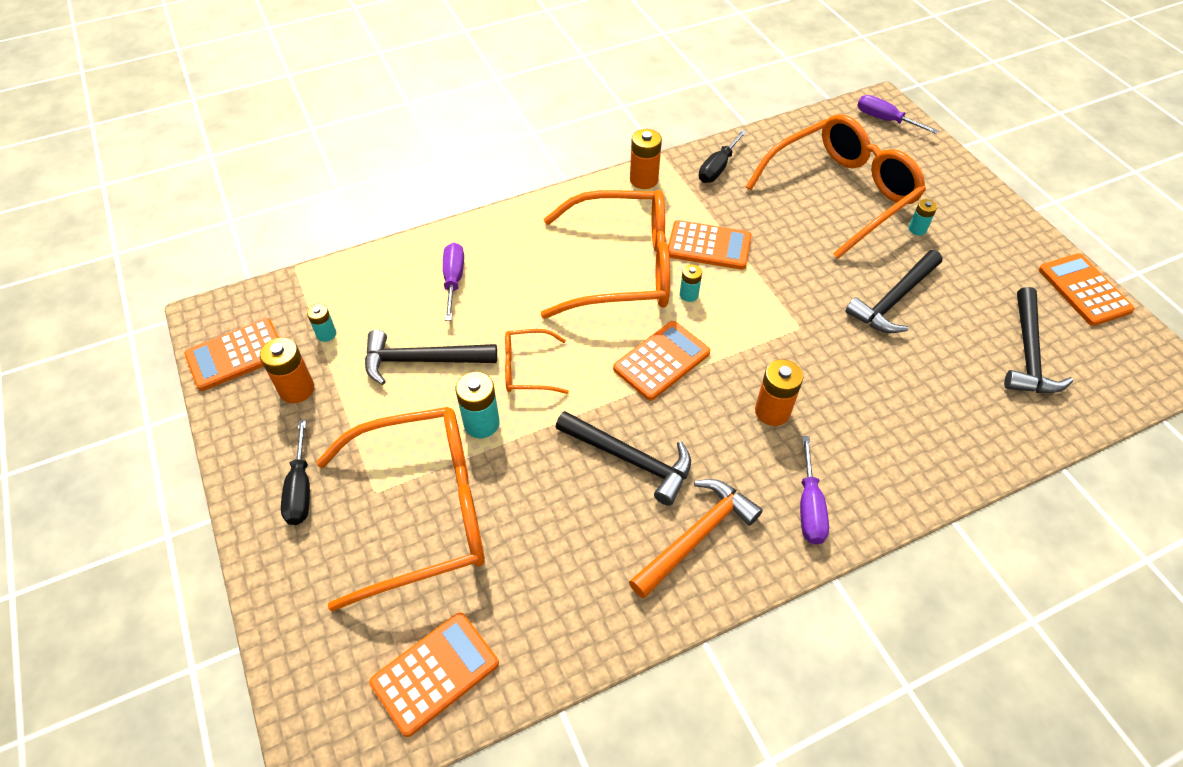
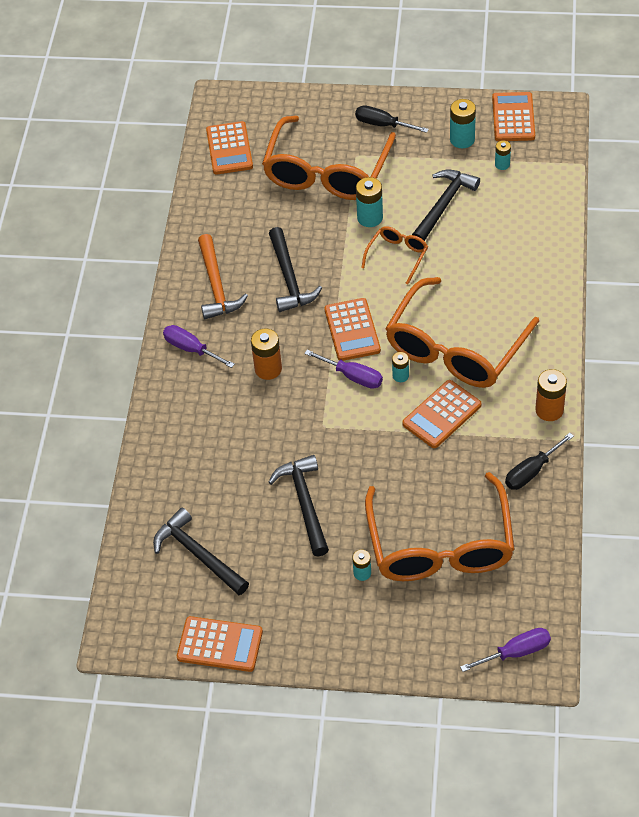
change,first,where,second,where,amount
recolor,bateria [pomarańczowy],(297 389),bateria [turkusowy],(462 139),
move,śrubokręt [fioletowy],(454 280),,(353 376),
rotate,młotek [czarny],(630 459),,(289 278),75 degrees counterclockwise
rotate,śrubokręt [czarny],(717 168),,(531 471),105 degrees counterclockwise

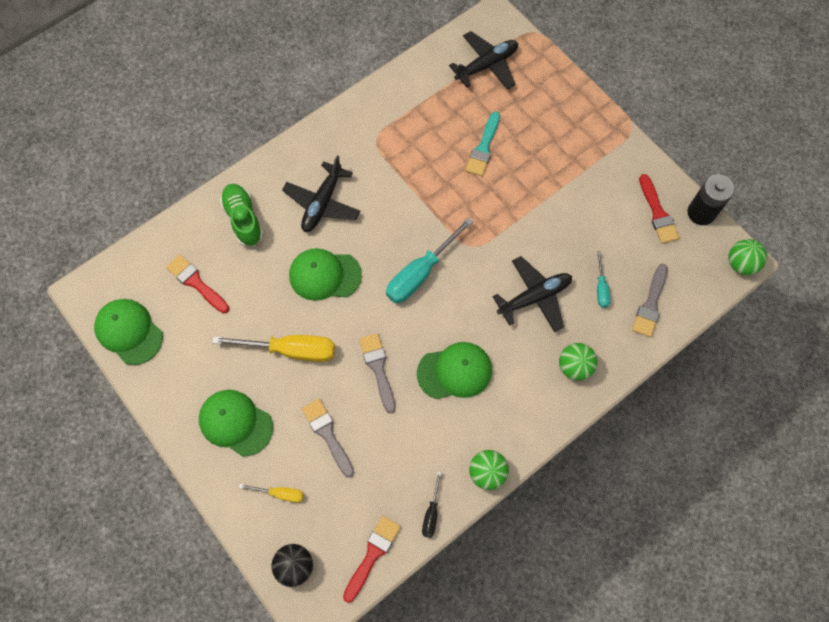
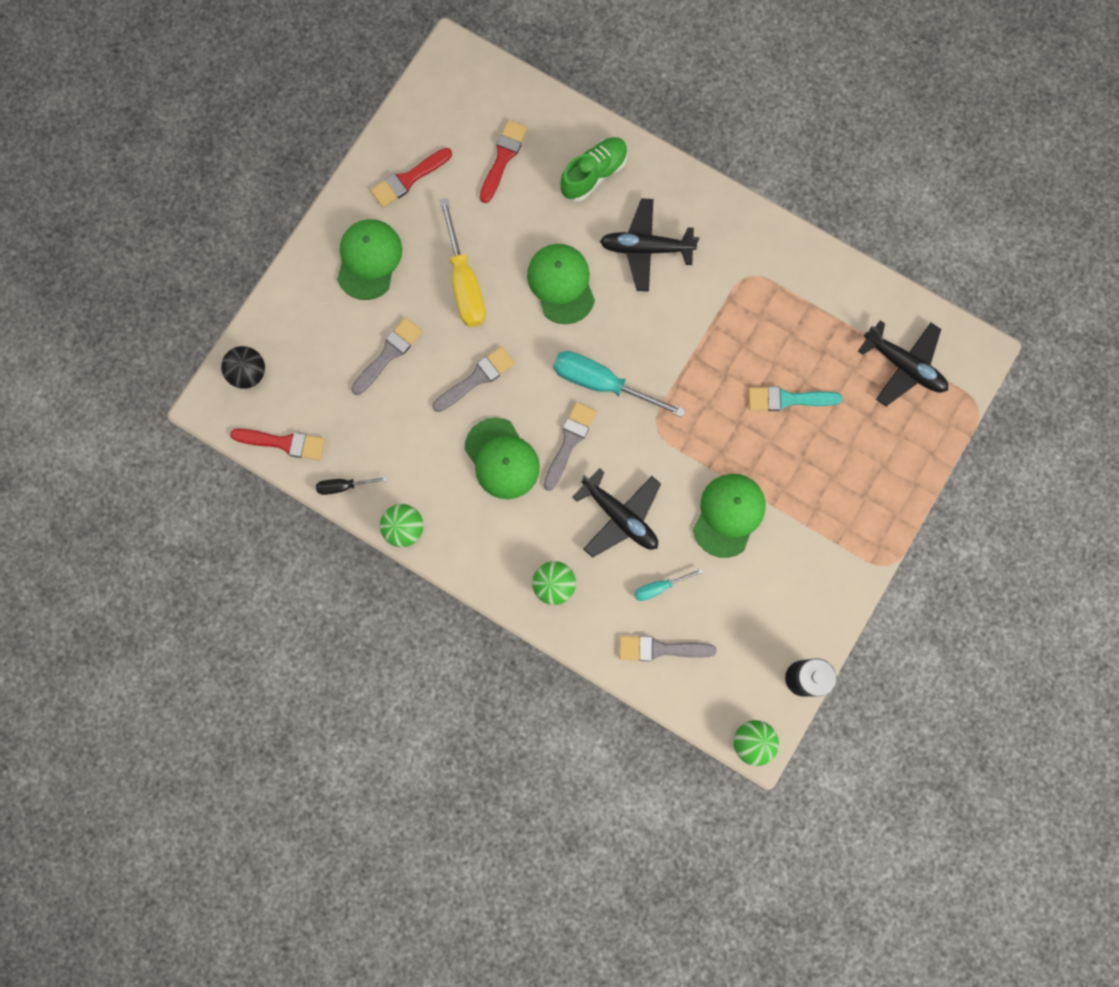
change,first,where,second,where,amount
move,czapka [zielony],(129 332),,(728 515),
delete,śrubokręt [żółty],(280 493),,,
move,pędzel [czerwony],(658 213),,(408 179),
insert,,,pędzel [szary],(569 441),

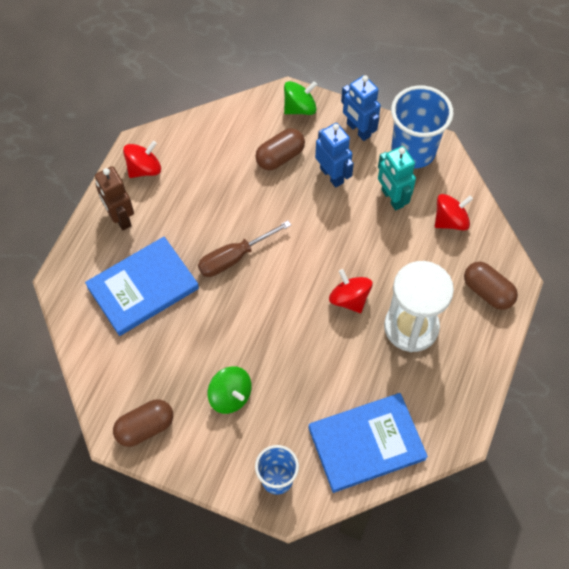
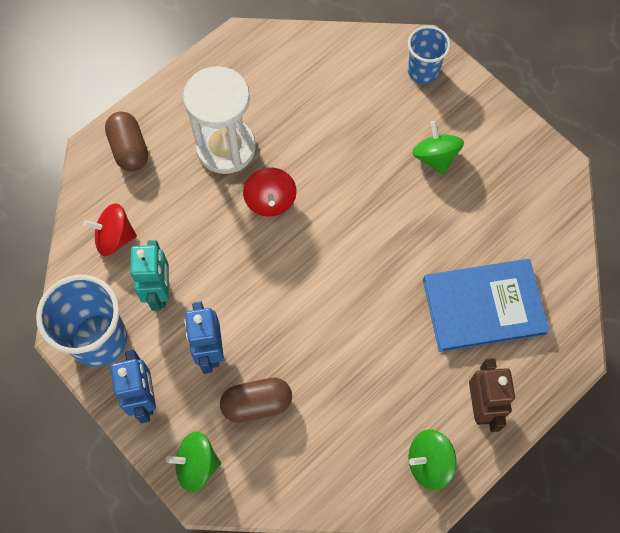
change,first,where,second,where,amount
delete,kapsułka [brązowy],(145 427),,,
recolor,bączek [czerwony],(144 169),bączek [zielony],(429 463),
delete,śrubokręt [brązowy],(234 258),,,
delete,książka [niebieski],(366 443),,,

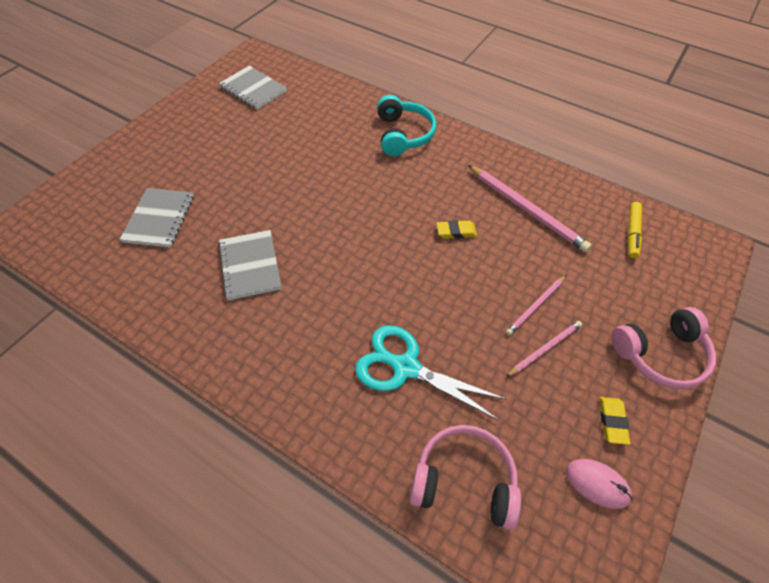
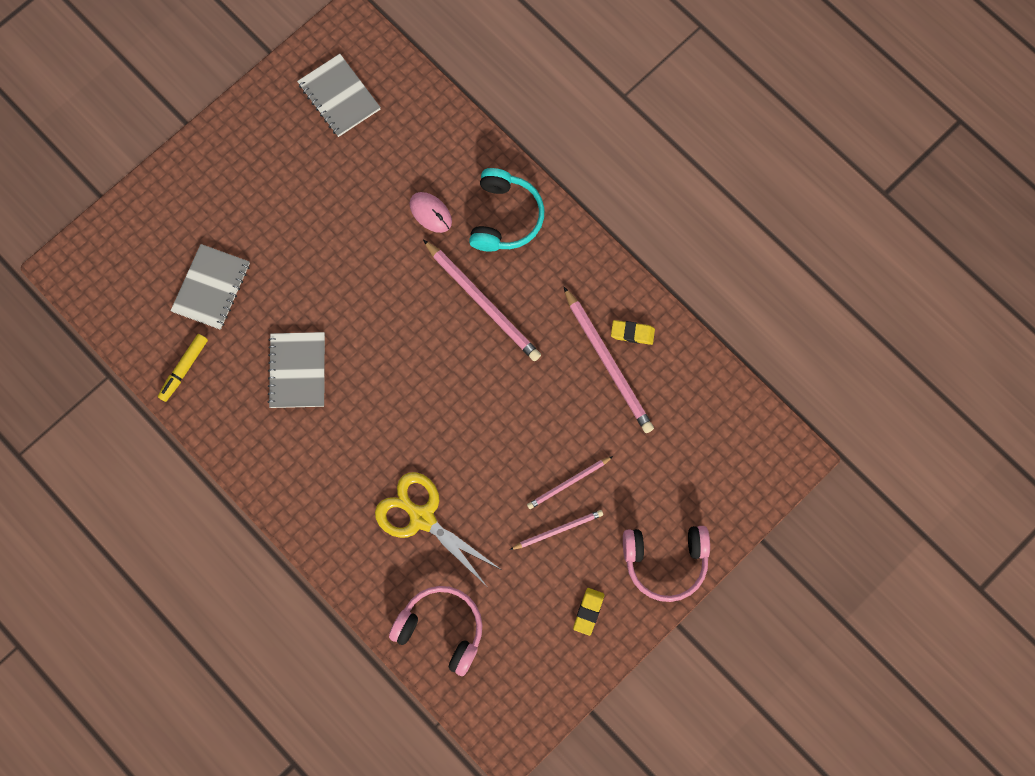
change,first,where,second,where,amount
recolor,nożyczki [turkusowy],(405 367),nożyczki [żółty],(422 517),
move,gumka do mazania [żółty],(456 232),,(632 333),
move,myszka [różowy],(597 484),,(430 213),
move,flamaster [żółty],(632 233),,(184 369),
insert,,,ołówek [różowy],(483 302),

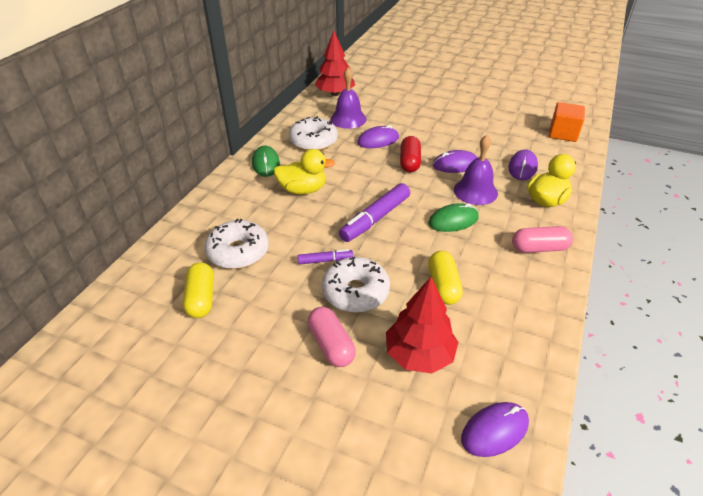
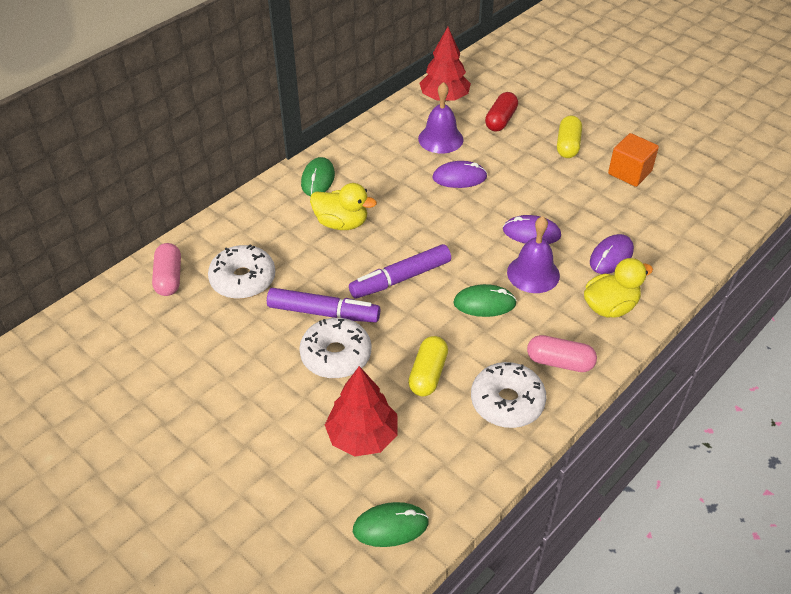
change,first,where,second,where,amount
move,kapsułka [żółty],(201 298),,(568 145),
move,donut [biały],(313 141),,(507 402),
resize,flamaster [fioletowy],(325 260),,(323 313),x1.90
move,kapsułka [różowy],(331 345),,(169 278),
move,kapsułka [czerwony],(409 162),,(501 120),
recolor,myszka [fioletowy],(494 430),myszka [zielony],(390 526),
move,sześcian [pomarańczowy],(563 133),,(629 172),

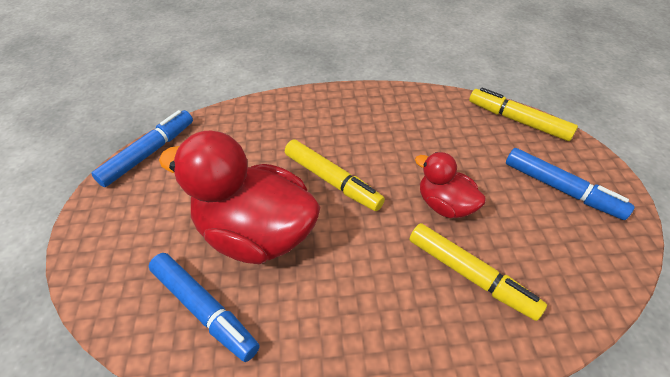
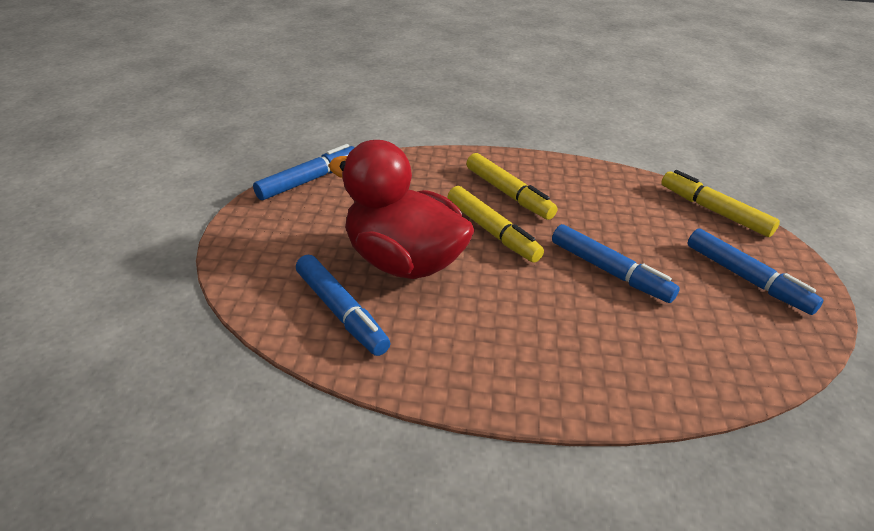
change,first,where,second,where,amount
move,flamaster [żółty],(469 274),,(508 193),
replace,kaczka [czerwony],(444 205),flamaster [niebieski],(609 271),

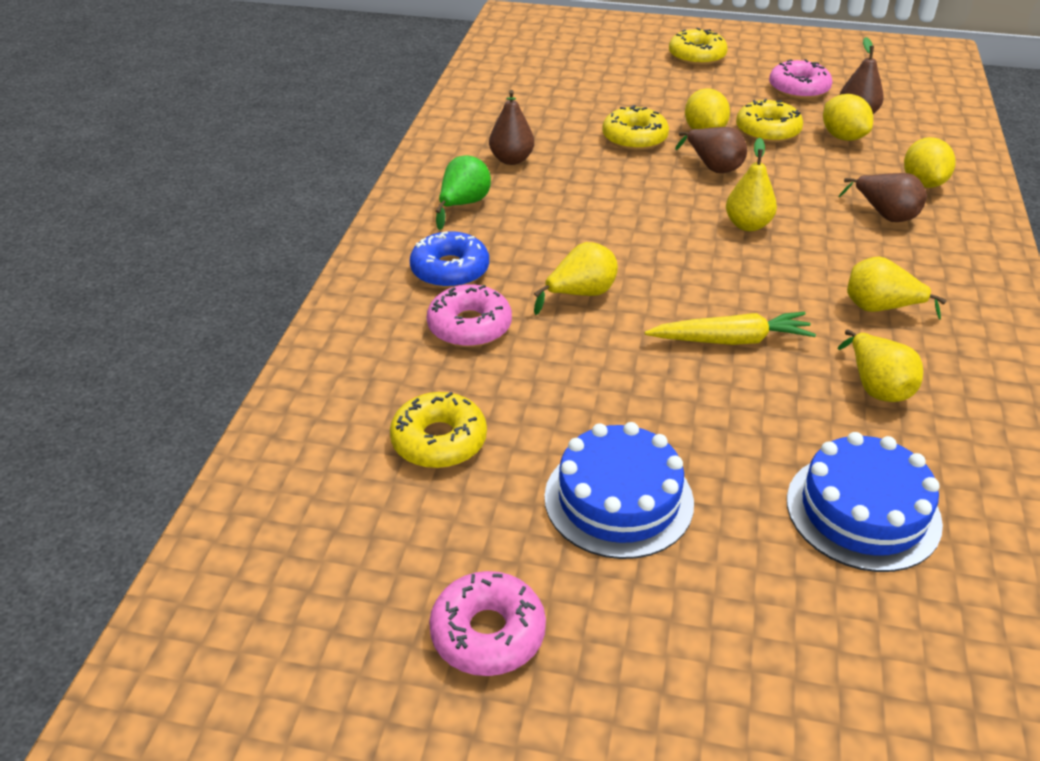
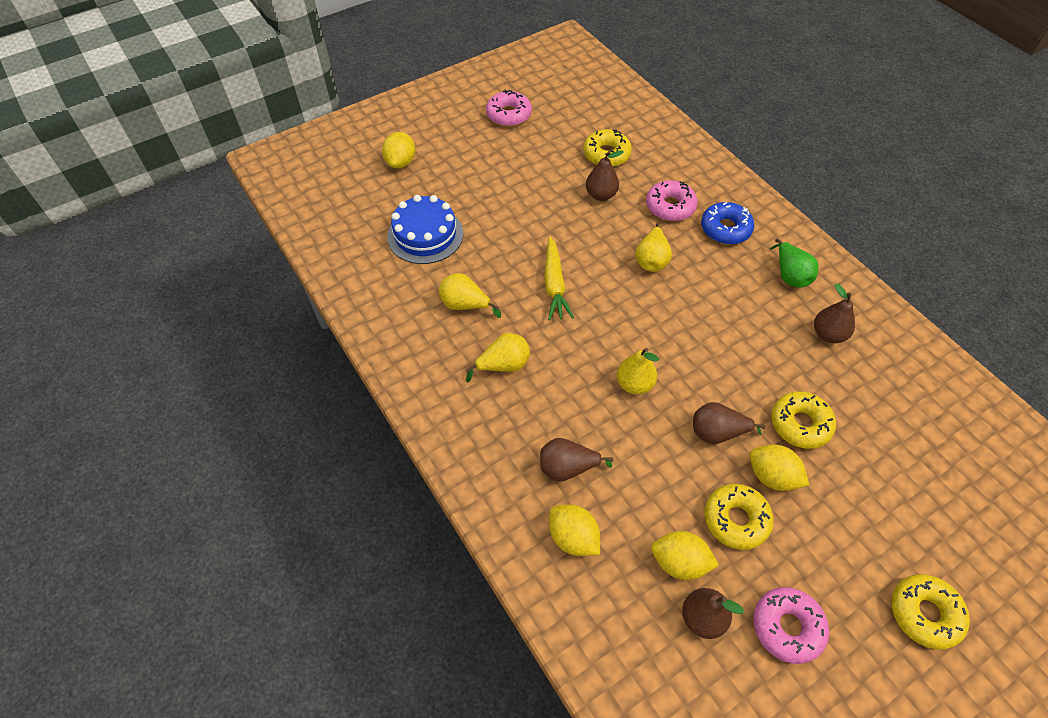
change,first,where,second,where,amount
delete,tort [niebieski],(618 499),,,
rotate,marchewka [żółty],(731 340),,(554 284),45 degrees counterclockwise
insert,,,cytryna [żółty],(401 162),
insert,,,gruszka [brązowy],(601 195),

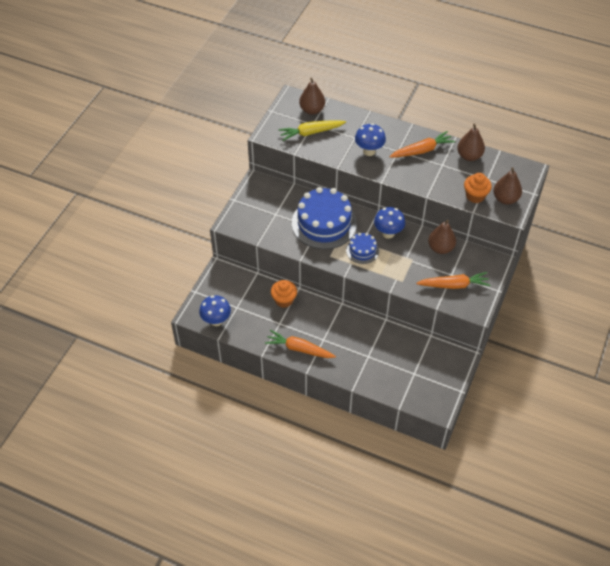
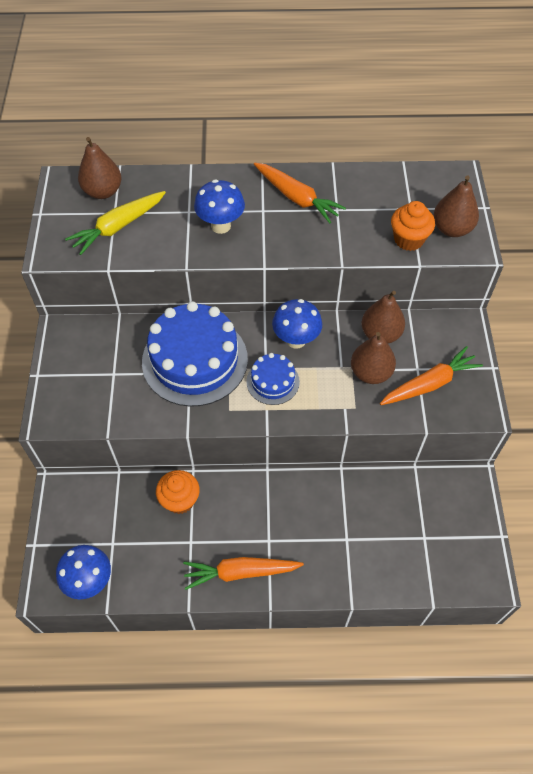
change,first,where,second,where,amount
rotate,marchewka [pomarańczowy],(422 150),,(297 198),90 degrees clockwise
move,gruszka [brązowy],(469 156),,(370 373),

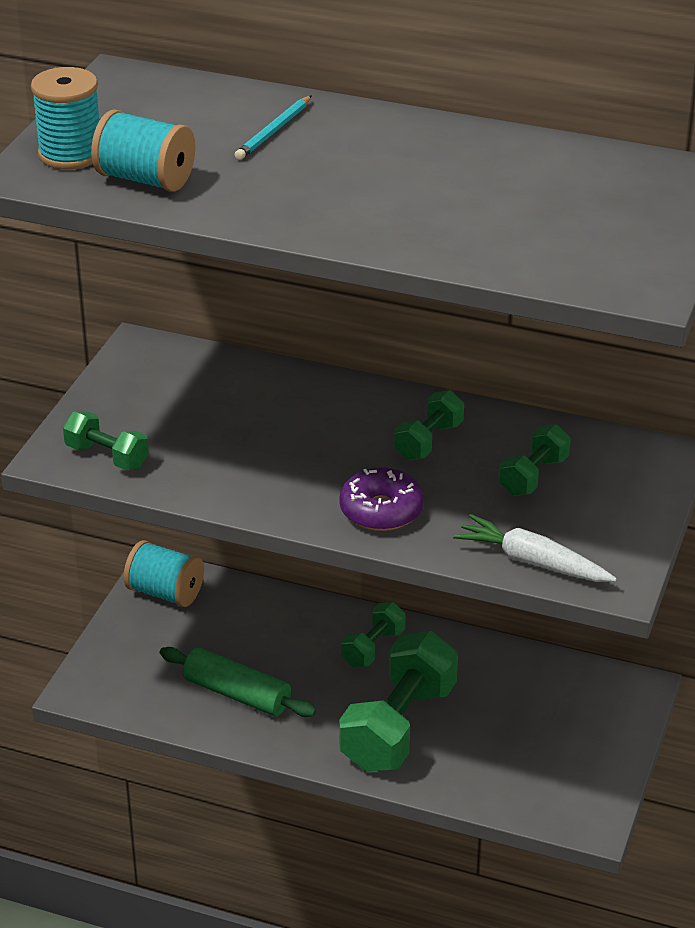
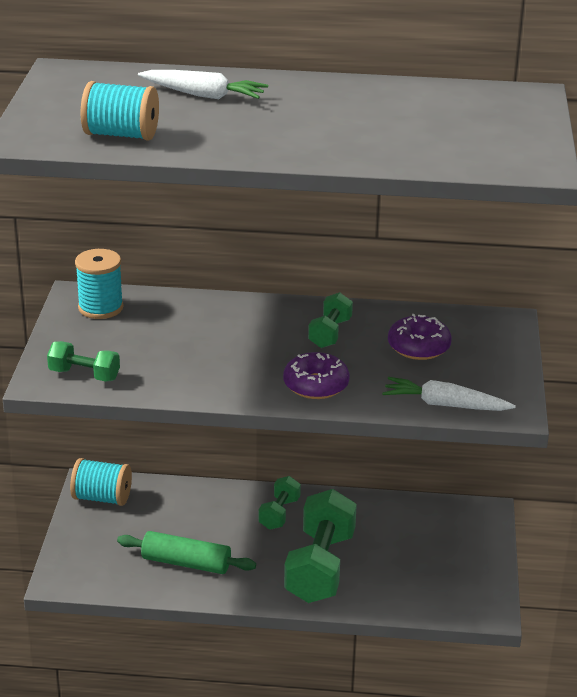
change,first,where,second,where,amount
move,szpulka [turkusowy],(70 154),,(100 308),
replace,ołówek [turkusowy],(274 131),marchewka [biały],(204 95),
replace,hantel [zielony],(533 476),donut [fioletowy],(418 347),

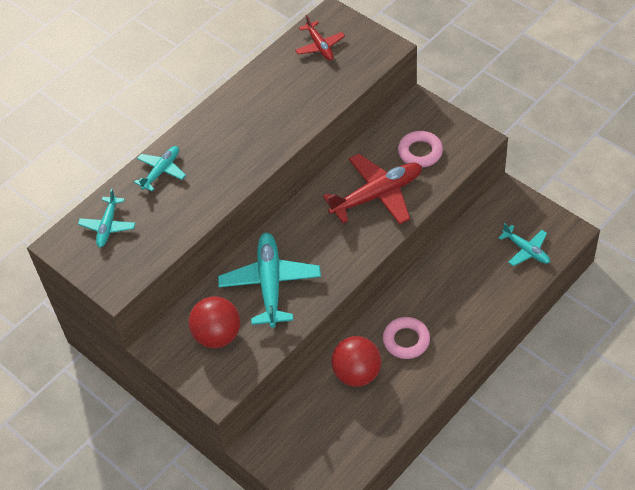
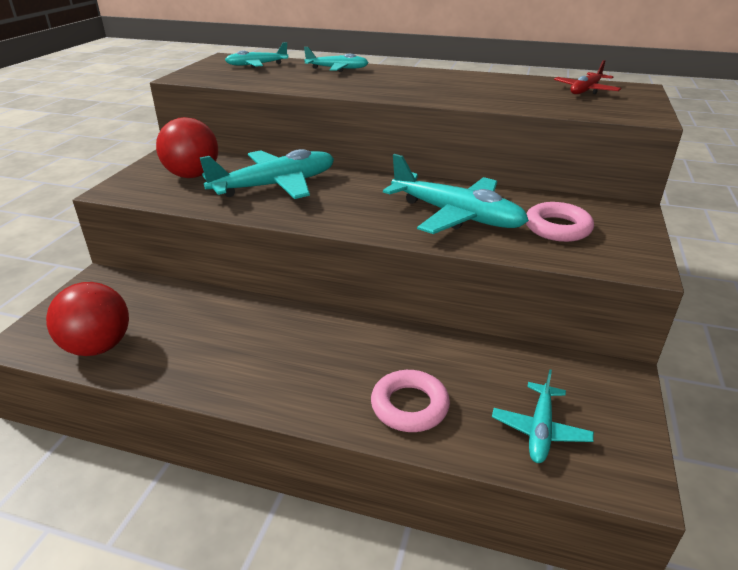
change,first,where,second,where,amount
recolor,samolot [czerwony],(377 195),samolot [turkusowy],(456 215),
move,piłka [czerwony],(357 373),,(98 347),
move,pierścień [różowy],(406 340),,(409 406),

